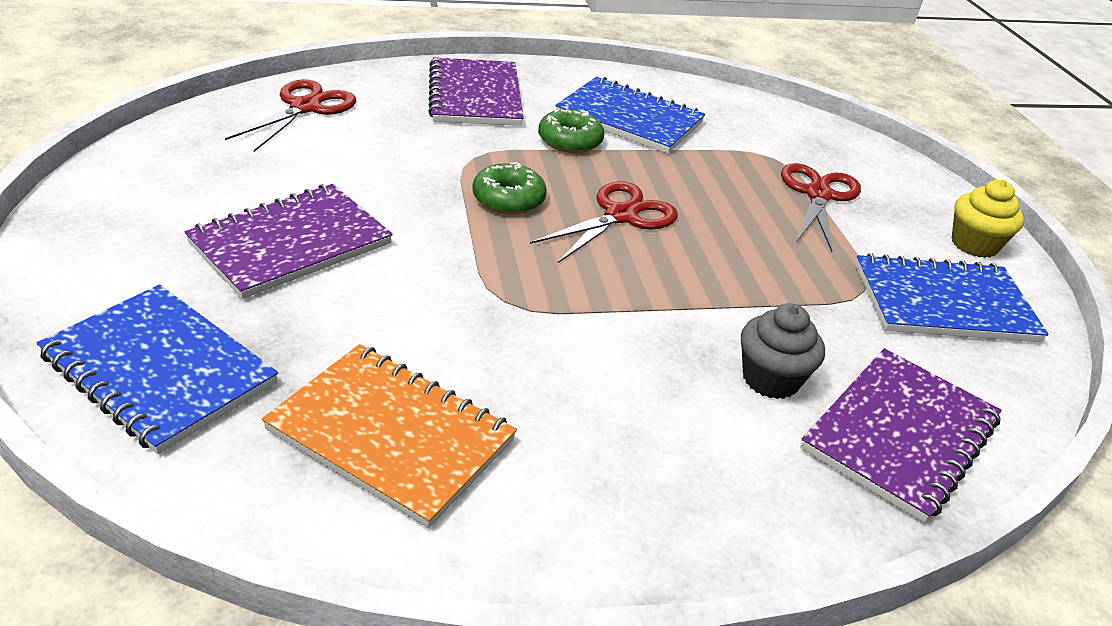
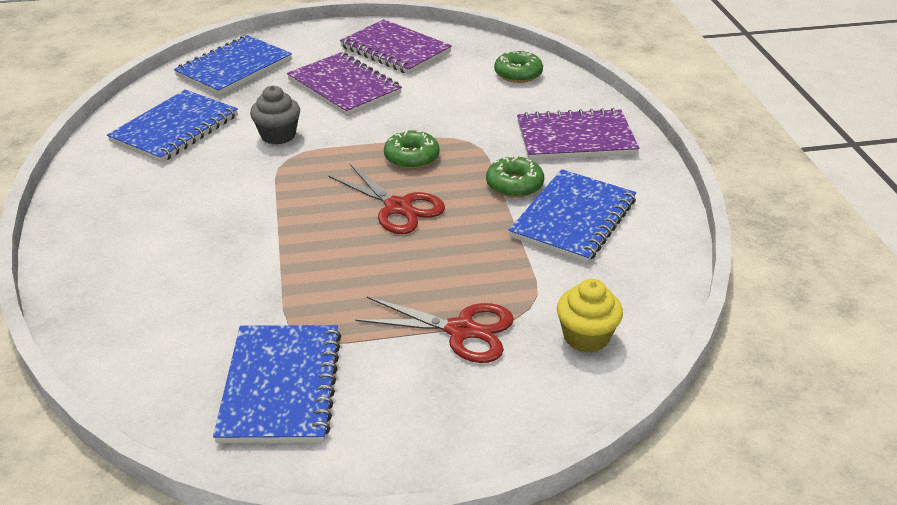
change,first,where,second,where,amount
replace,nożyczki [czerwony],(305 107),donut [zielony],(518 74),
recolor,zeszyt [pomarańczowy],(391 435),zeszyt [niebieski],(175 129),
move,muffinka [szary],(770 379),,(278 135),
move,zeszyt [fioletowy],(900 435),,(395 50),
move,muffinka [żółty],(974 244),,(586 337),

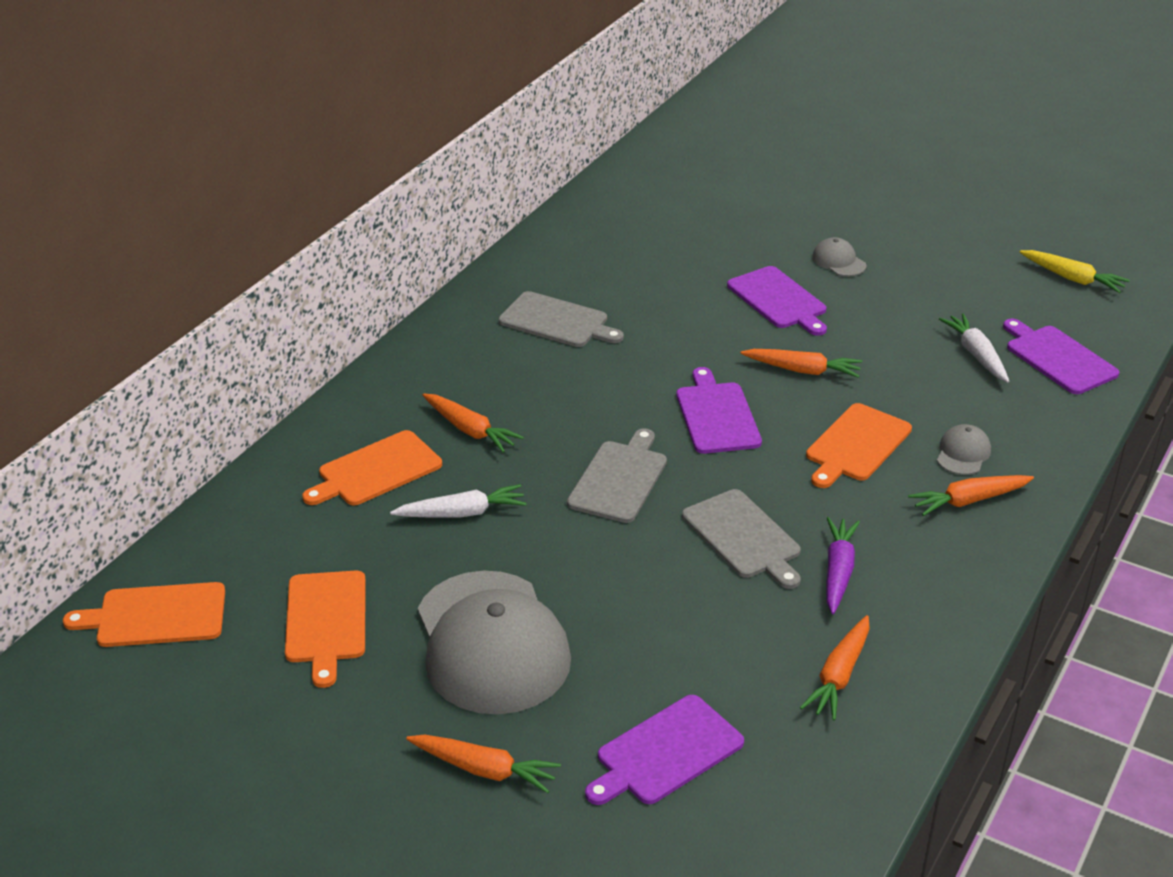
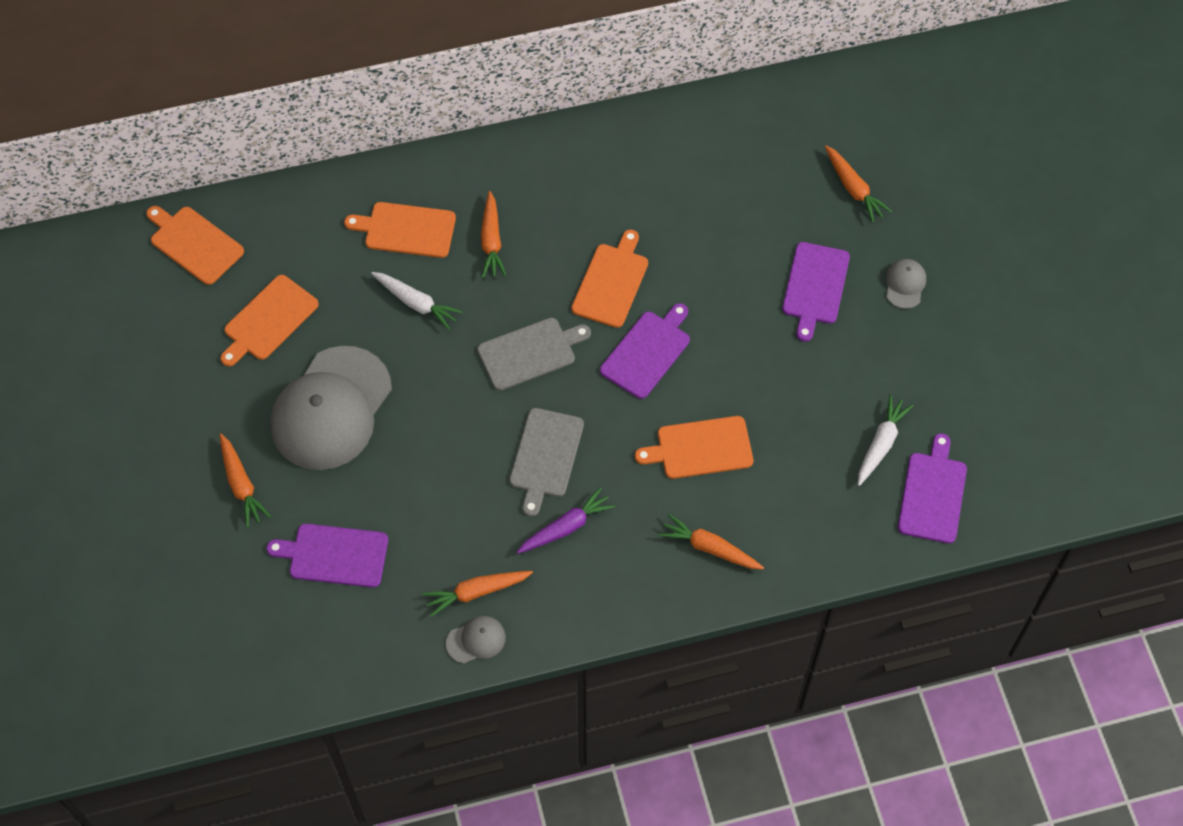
change,first,where,second,where,amount
delete,deska do krojenia [szary],(557 321),,,
move,marchewka [pomarańczowy],(802 370),,(853 188),
move,czapka [szary],(963 453),,(476 640),
delete,marchewka [żółty],(1072 278),,,
insert,,,deska do krojenia [pomarańczowy],(611 282),

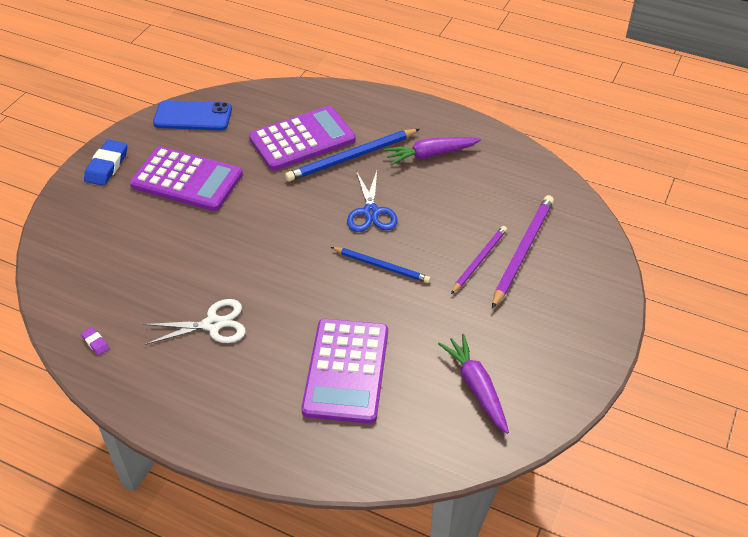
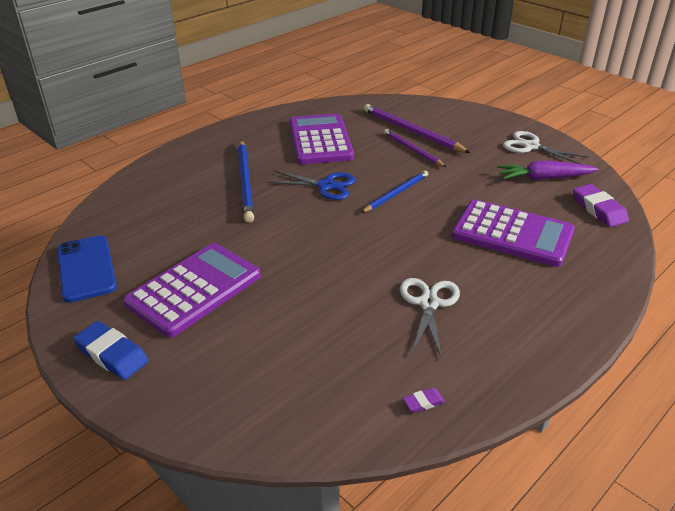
change,first,where,second,where,amount
rotate,telefon [niebieski],(193 116),,(86 268),45 degrees counterclockwise
move,kalkulator [fioletowy],(302 139),,(320 140),
delete,marchewka [fioletowy],(430 155),,,
insert,,,nożyczki [biały],(531 146),
insert,,,gumka do mazania [fioletowy],(598 209),

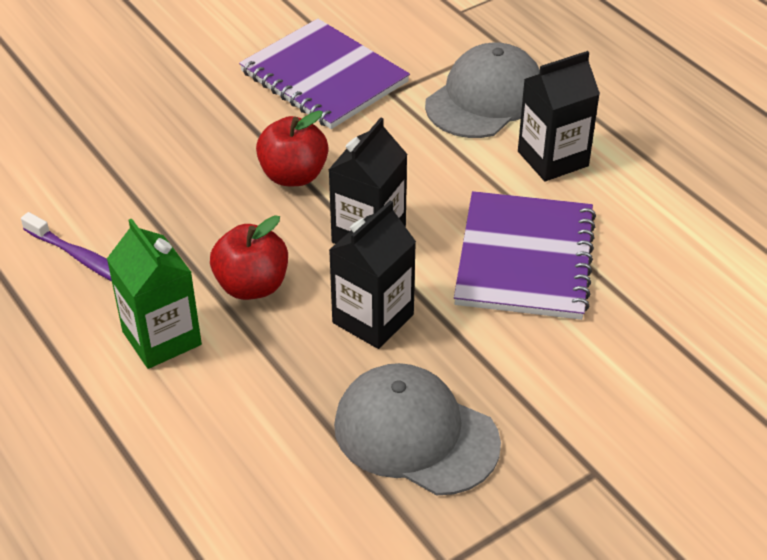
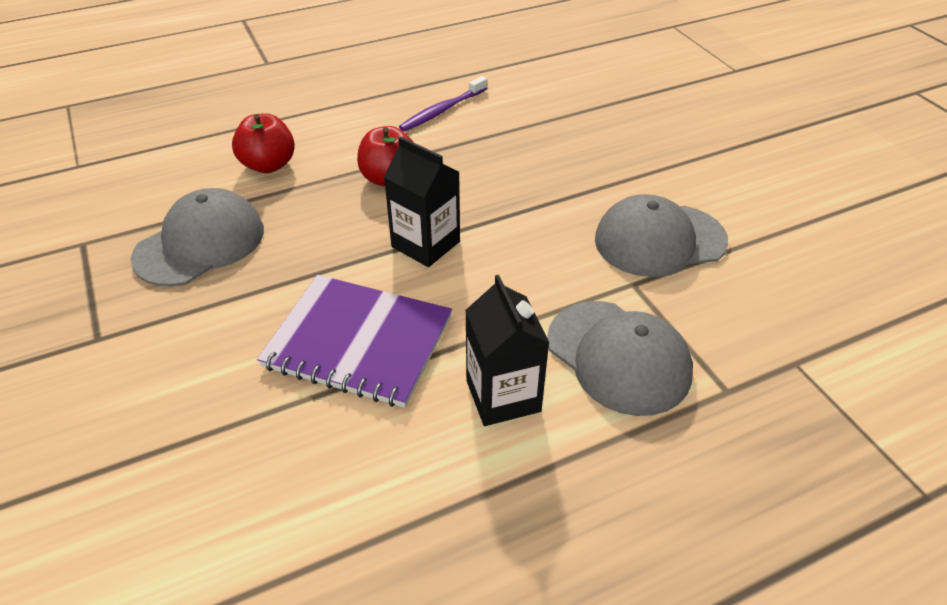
change,first,where,second,where,amount
delete,karton mleka [zielony],(161 338),,,
replace,zeszyt [fioletowy],(324 77),czapka [szary],(659 240),
move,jabłko [czerwony],(293 175),,(268 165),
delete,karton mleka [czarny],(373 319),,,

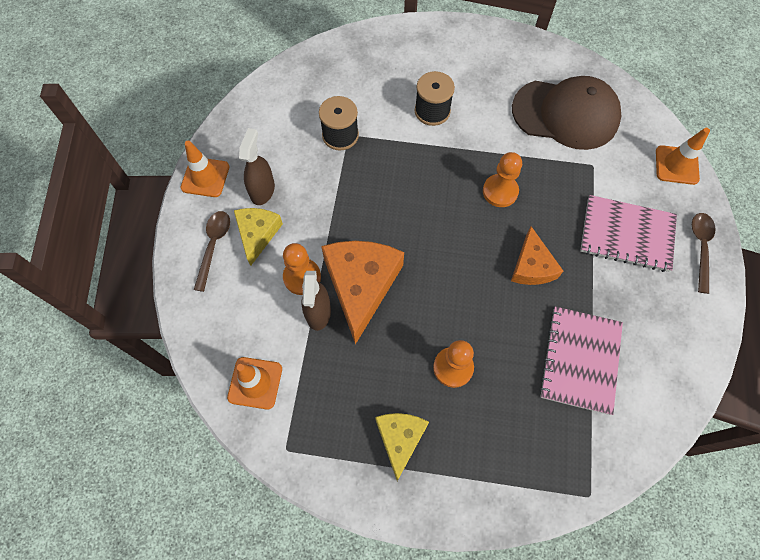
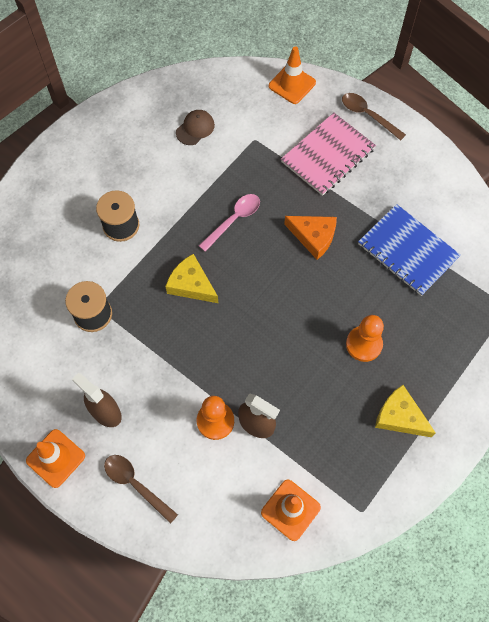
change,first,where,second,where,amount
move,ser [żółty],(257 234),,(191 284),
delete,ser [pomarańczowy],(361 285),,,
replace,pionek [pomarańczowy],(500 191),łyżka [różowy],(234 220),
resize,czapka [brązowy],(565 114),,(195 128),x0.41
recolor,zeszyt [różowy],(580 360),zeszyt [niebieski],(407 251),

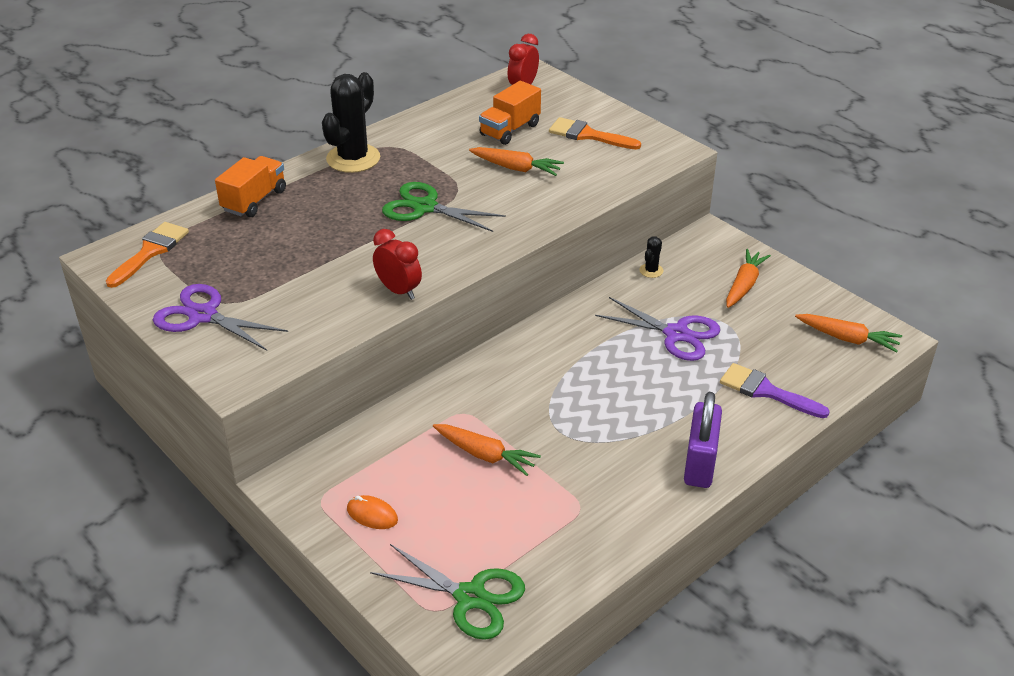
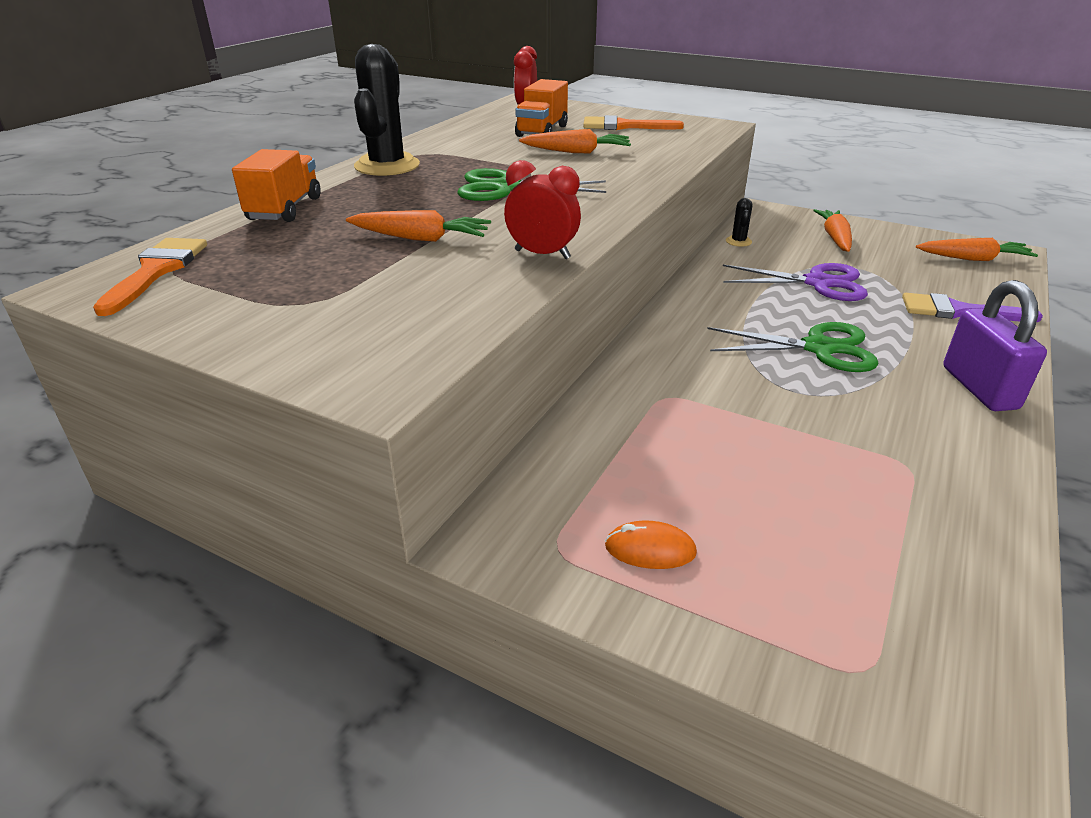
change,first,where,second,where,amount
delete,nożyczki [fioletowy],(203 316),,,
move,nożyczki [zielony],(470 597),,(818 348),
move,marchewka [pomarańczowy],(485 455),,(420 238),

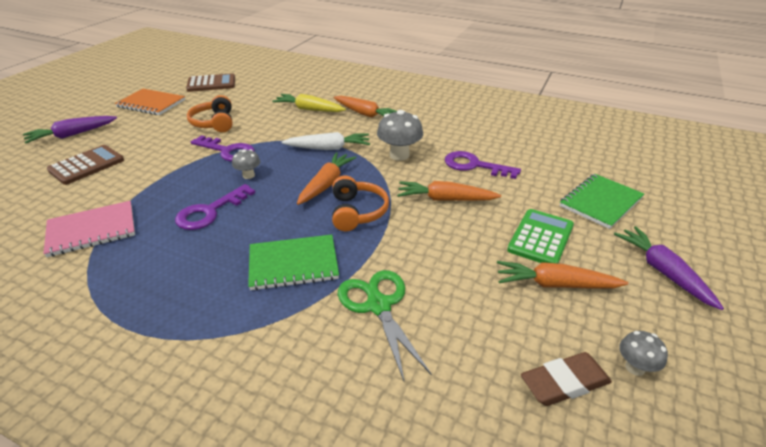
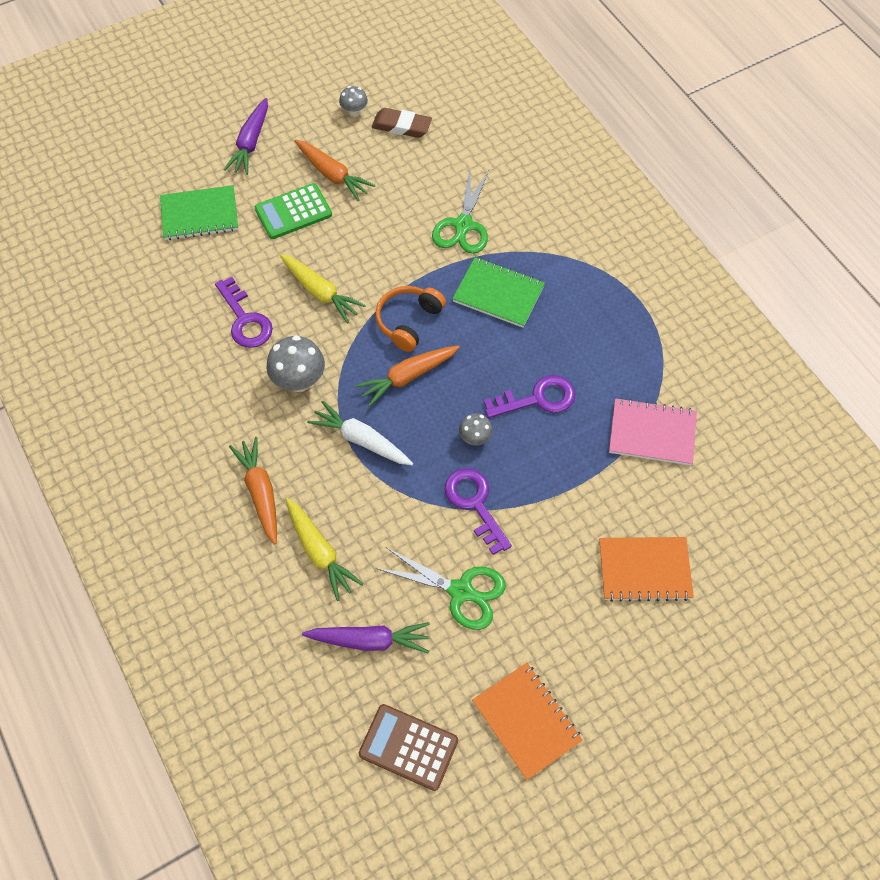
change,first,where,second,where,amount
move,marchewka [fioletowy],(72 135),,(369 640),
replace,kalkulator [brązowy],(86 165),zeszyt [pomarańczowy],(644 570),
replace,słuchawki [pomarańczowy],(214 123),nożyczki [zielony],(461 591),
recolor,marchewka [pomarańczowy],(445 199),marchewka [żółty],(320 292),

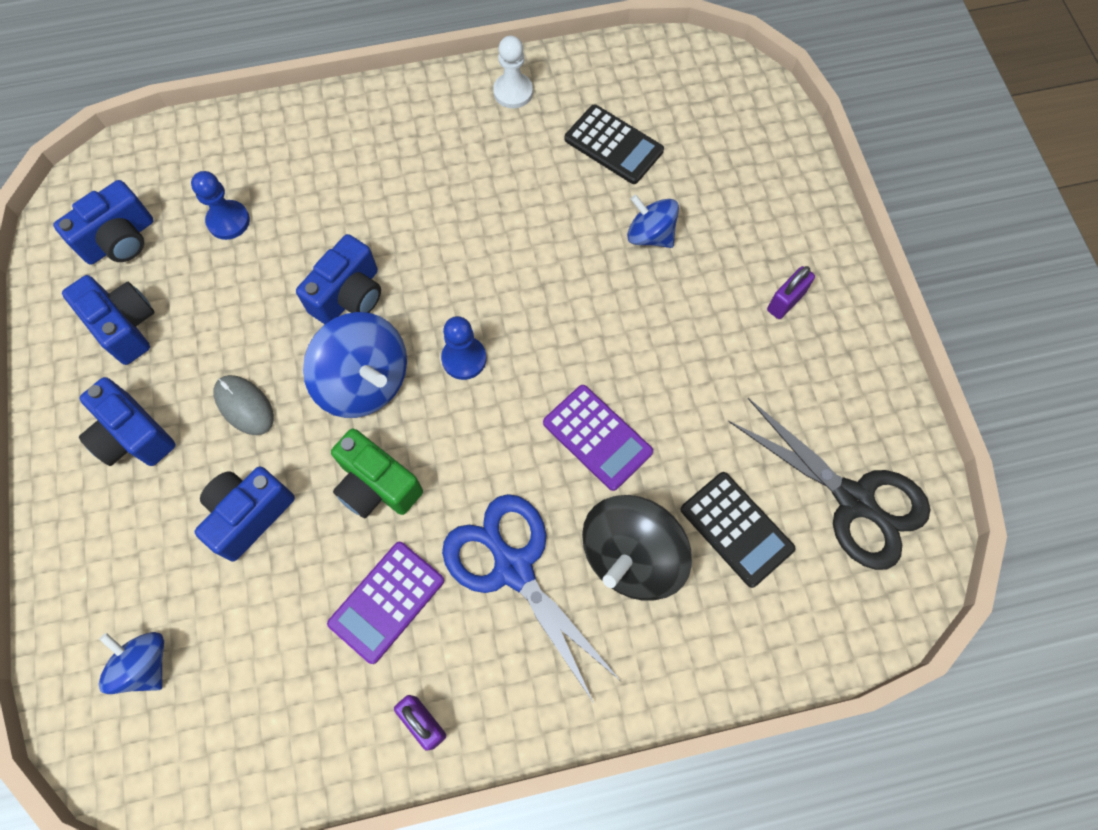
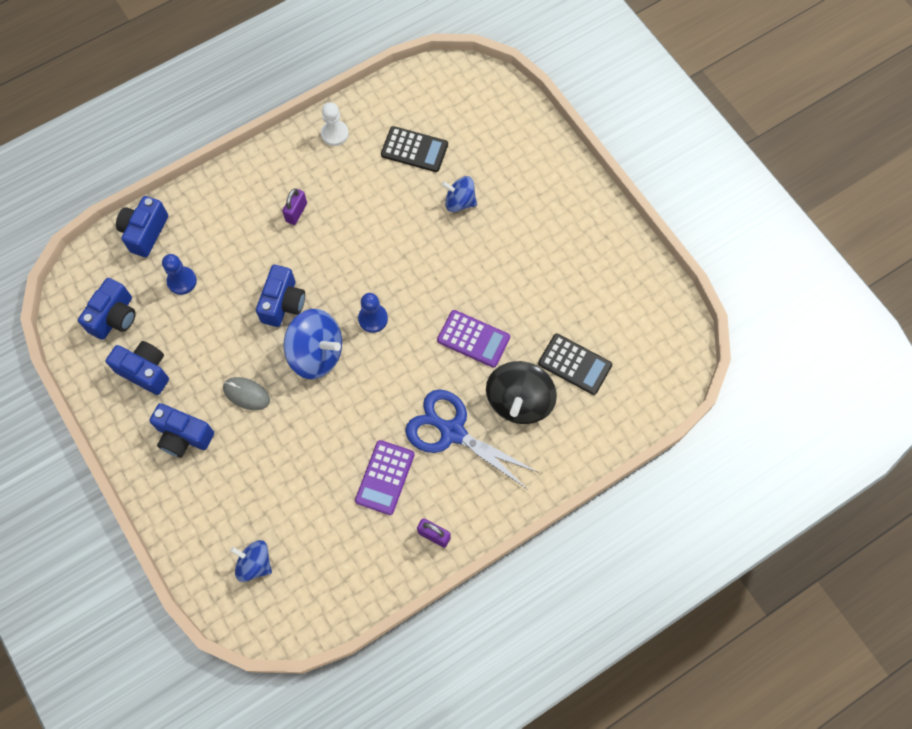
change,first,where,second,where,amount
move,aparat fotograficzny [niebieski],(249 515),,(145 232),
delete,aparat fotograficzny [zielony],(377 485),,,
delete,nożyczki [czarny],(853 500),,,
move,kłódka [fioletowy],(785 301),,(296 212),

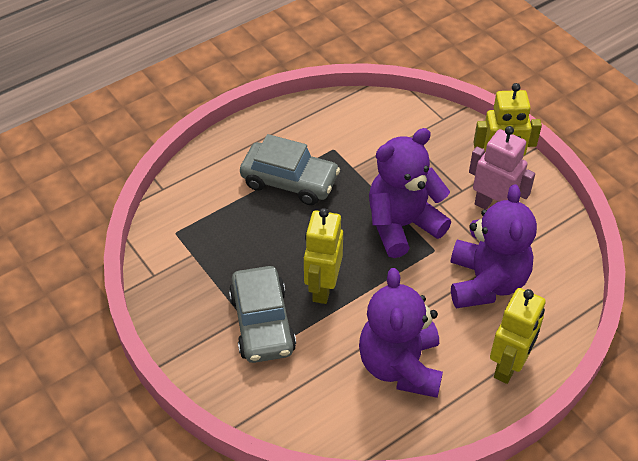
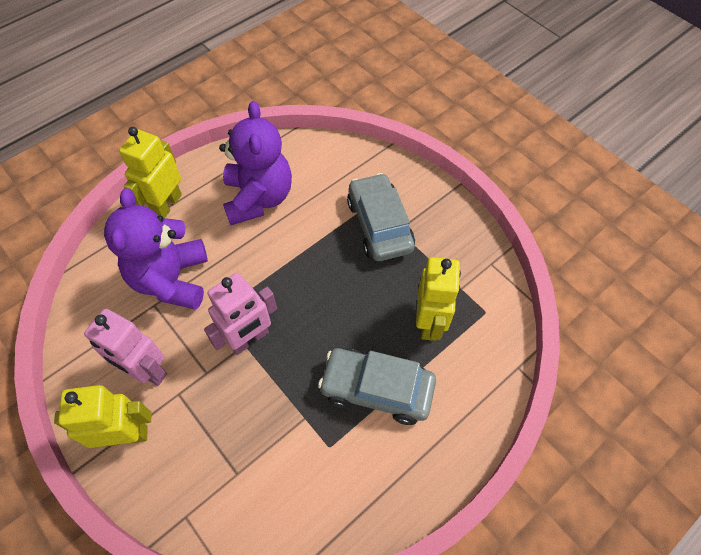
change,first,where,second,where,amount
move,robot [żółty],(322 287),,(429 322),
replace,miś [fioletowy],(402 225),robot [różowy],(249 339),

